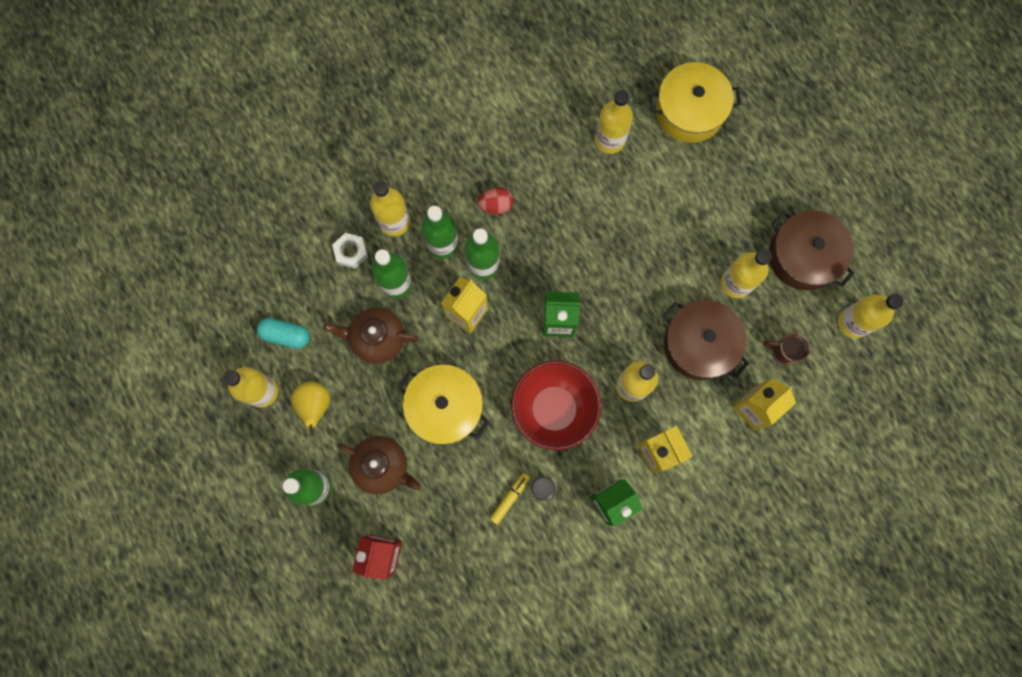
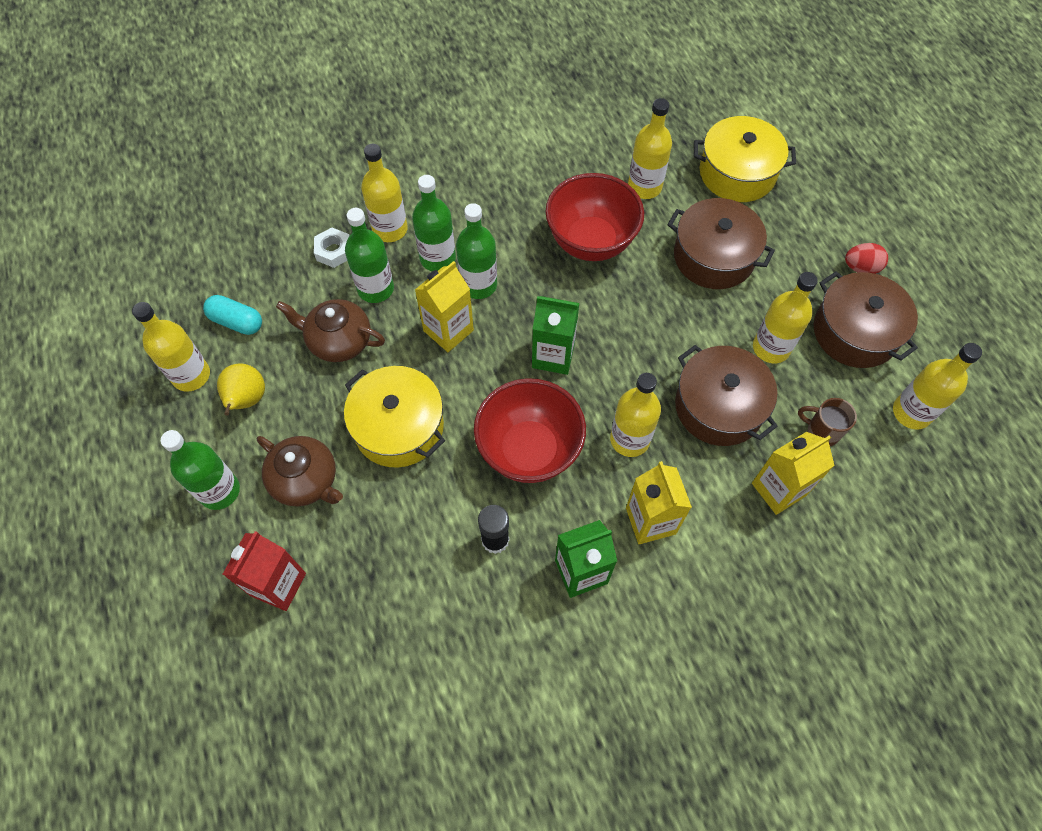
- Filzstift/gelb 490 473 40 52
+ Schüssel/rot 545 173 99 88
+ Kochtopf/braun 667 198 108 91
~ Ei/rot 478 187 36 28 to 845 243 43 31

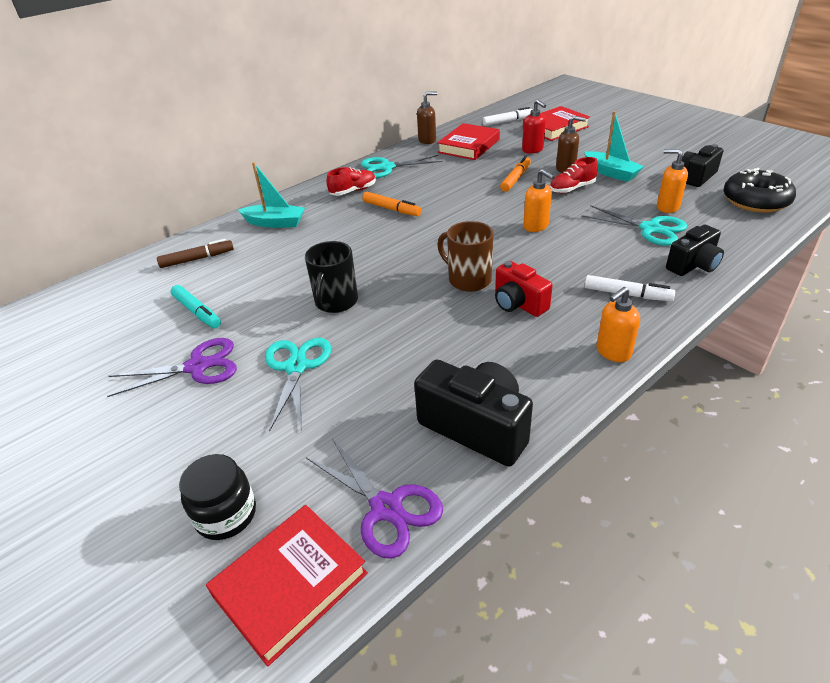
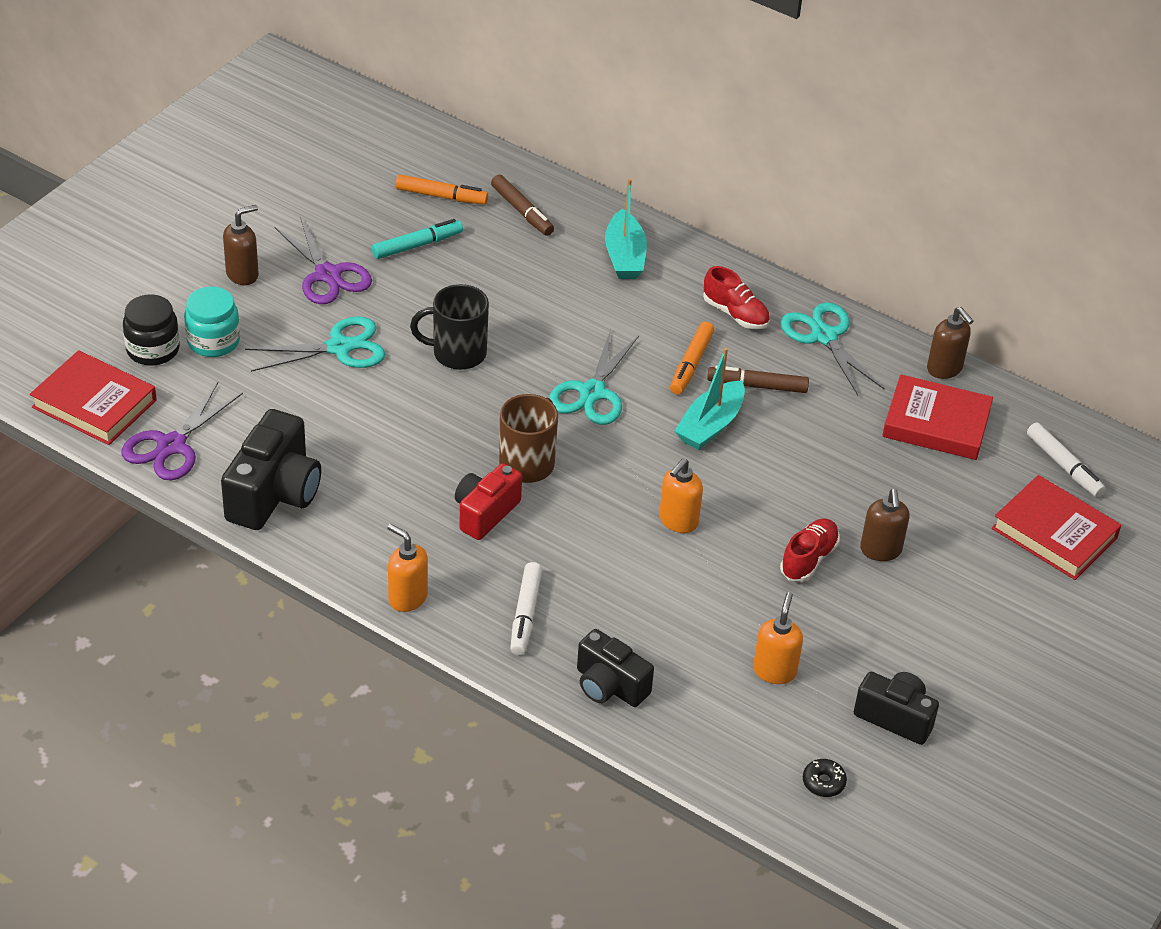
- Seifenspender/rot 522 100 24 54
+ Einmachglas/türkis 184 286 56 71
+ Seifenspender/braun 223 205 36 80
+ Filzstift/braun 707 365 102 28
~ Filzstift/orange 500 156 31 36 to 395 174 93 31
~ Schere/türkis 582 205 105 41 to 549 329 90 96
~ Boot/türkis 584 111 60 71 to 675 348 70 102
~ Filzstift/türkis 171 285 50 43 = 372 219 91 40 150 degrees counterclockwise
~ Schuh/rot 550 157 48 36 = 780 518 60 64 75 degrees clockwise
~ Donut/schwarz 723 168 73 45 = 803 759 44 38 x0.41

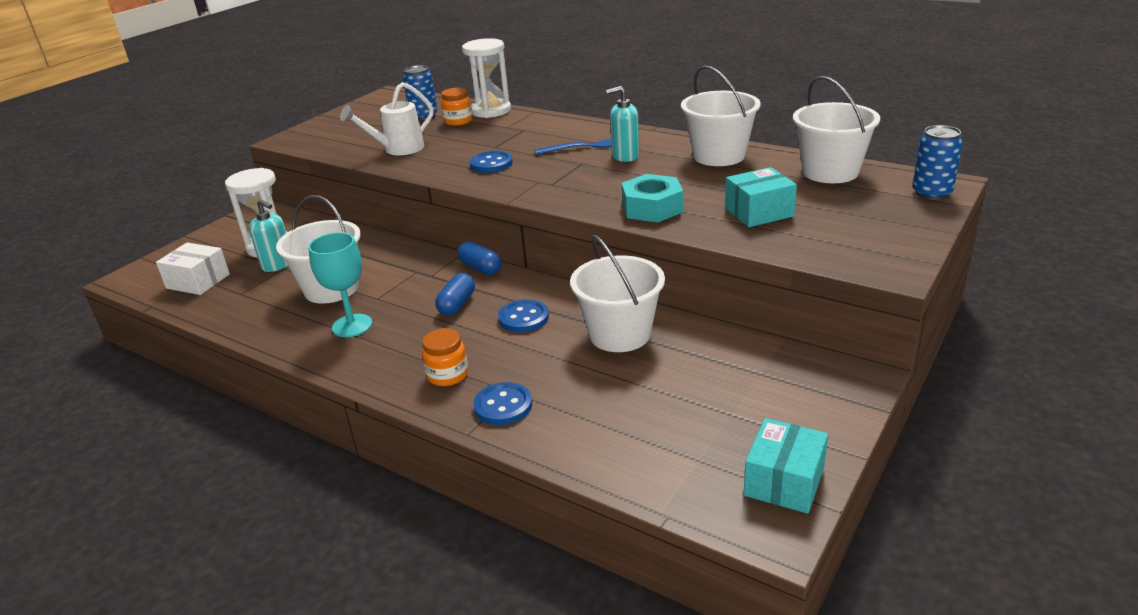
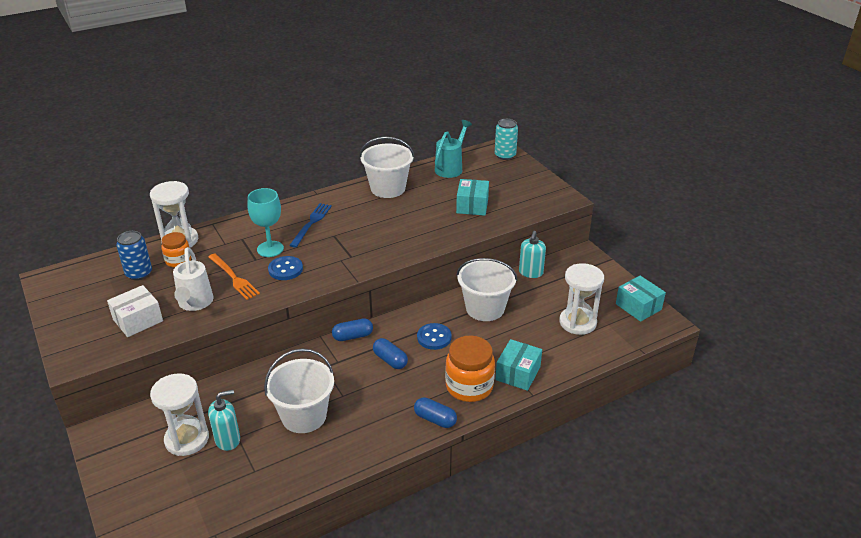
- Sechskantmutter/türkis 622 174 61 49
+ Gabel/orange 208 253 52 47
+ Kapsel/blau 414 397 43 31
+ Sanduhr/weiß 559 263 45 72
~ Schachtel/weiß 156 243 74 52 to 107 285 56 52
~ Kelch/türkis 308 232 64 105 to 247 188 37 69
~ Seifenspender/türkis 606 86 33 76 to 519 231 27 47
~ Knopf/blau 473 382 59 43 to Schachtel/türkis 495 339 47 52
~ Eimer/weiß 793 76 87 107 to Gießkanne/türkis 435 120 37 58
~ Dose/blau 912 125 51 75 to Dose/türkis 495 119 23 41
~ Einmachglas/orange 422 328 46 58 = 445 336 50 66 x1.69

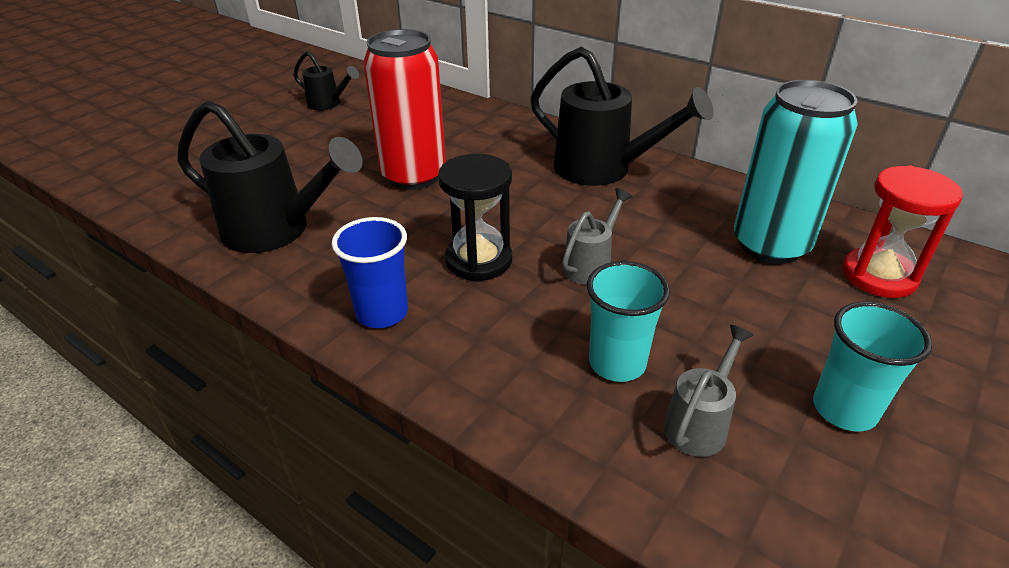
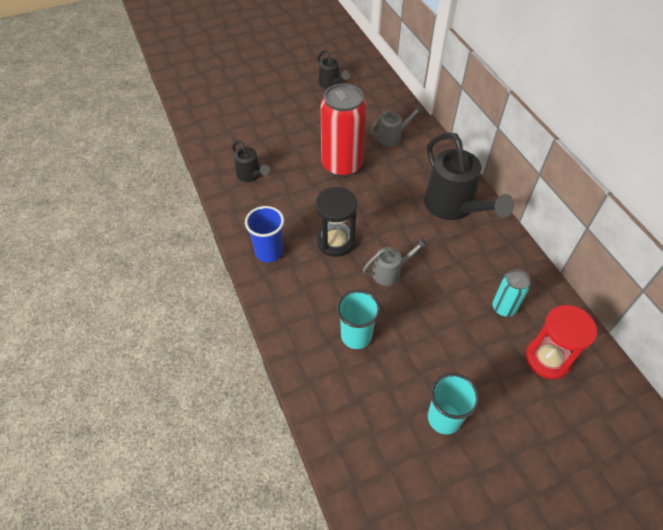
~ Gießkanne/grau 663 325 91 132 to 370 104 54 42
~ Gießkanne/schwarz 178 100 185 153 = 232 140 38 42 x0.52
~ Dose/türkis 734 80 124 184 = 492 270 38 47 x0.51

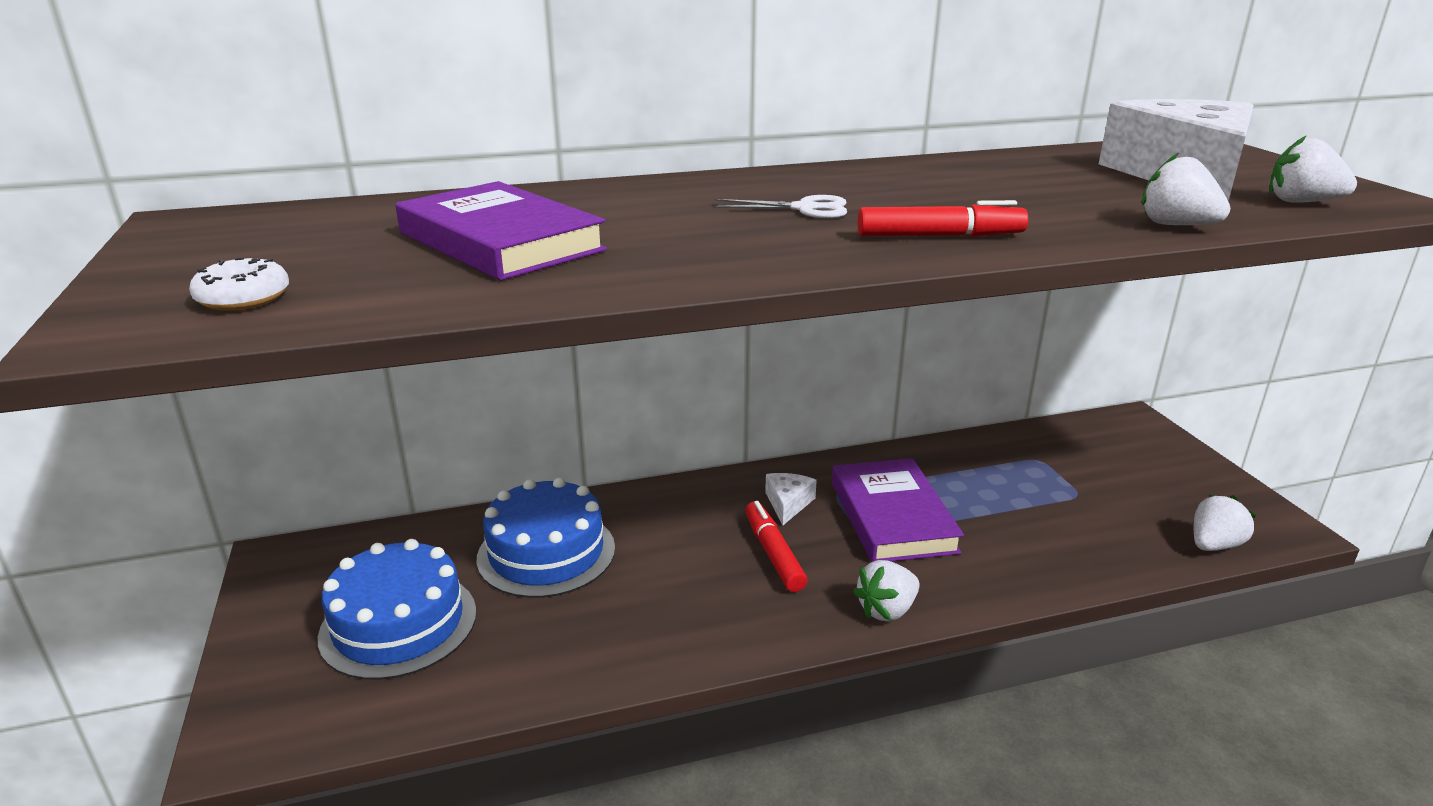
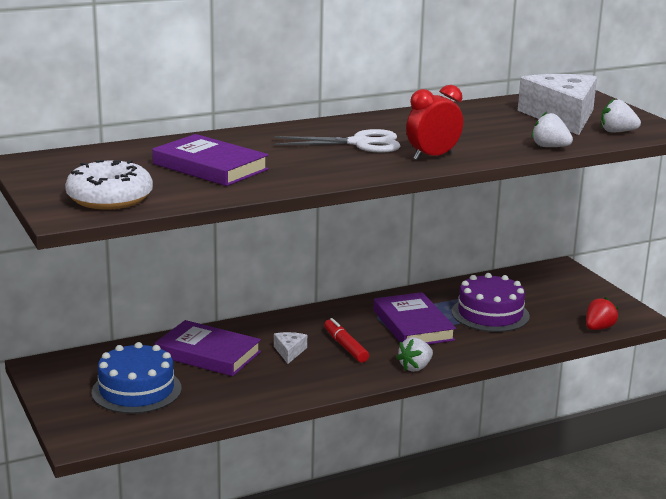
+ Kuchen/lila 452 273 78 59
~ Käse/weiß 765 473 52 52 to 274 332 33 32
~ Kuchen/blau 477 478 138 120 to Buch/lila 155 320 106 56
~ Filzstift/rot 858 200 170 37 to Wecker/rot 406 85 57 75
~ Erdbeere/weiß 1194 495 62 56 to Erdbeere/rot 586 297 32 33
~ Donut/weiß 189 257 100 54 = 65 160 88 49 x2.00
~ Schere/weiß 712 195 135 23 = 274 129 126 24 x1.73

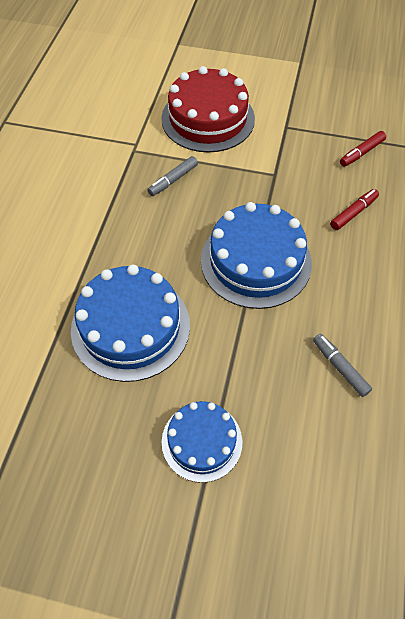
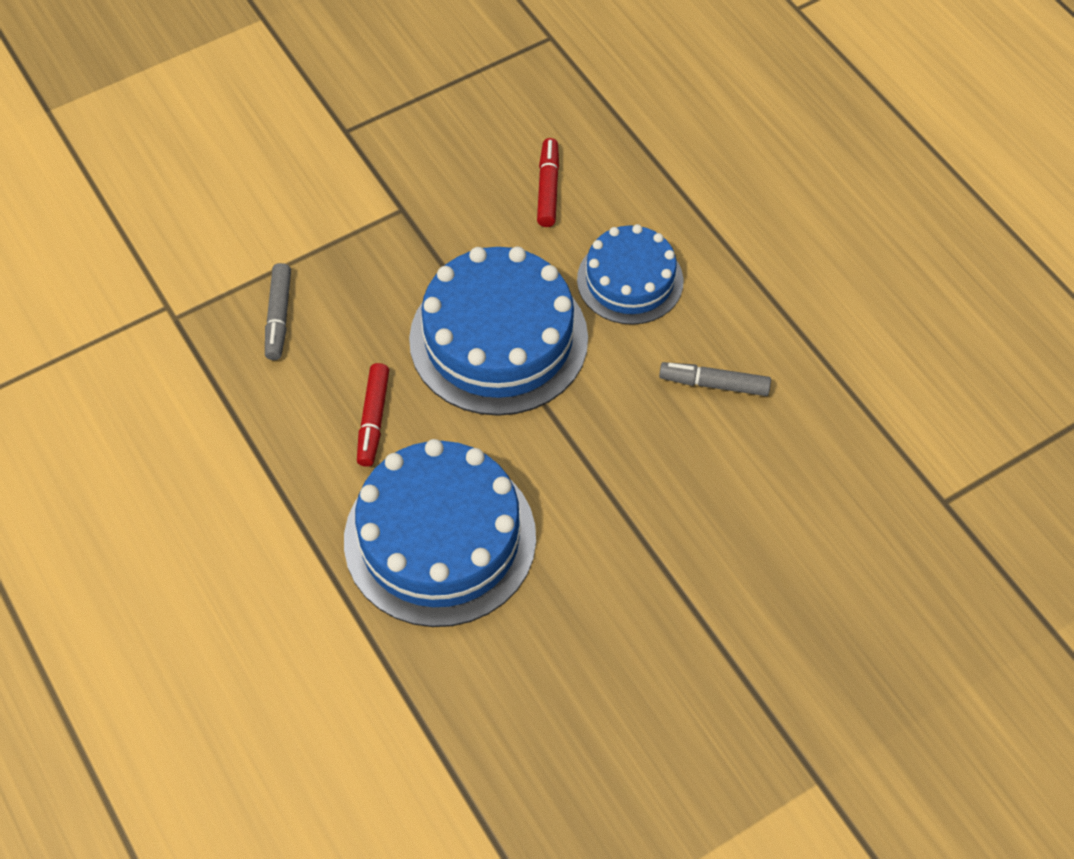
- Kuchen/rot 161 66 94 86
~ Kuchen/blau 162 401 80 82 to 577 224 107 101
~ Filzstift/rot 340 131 46 36 to 357 363 32 104

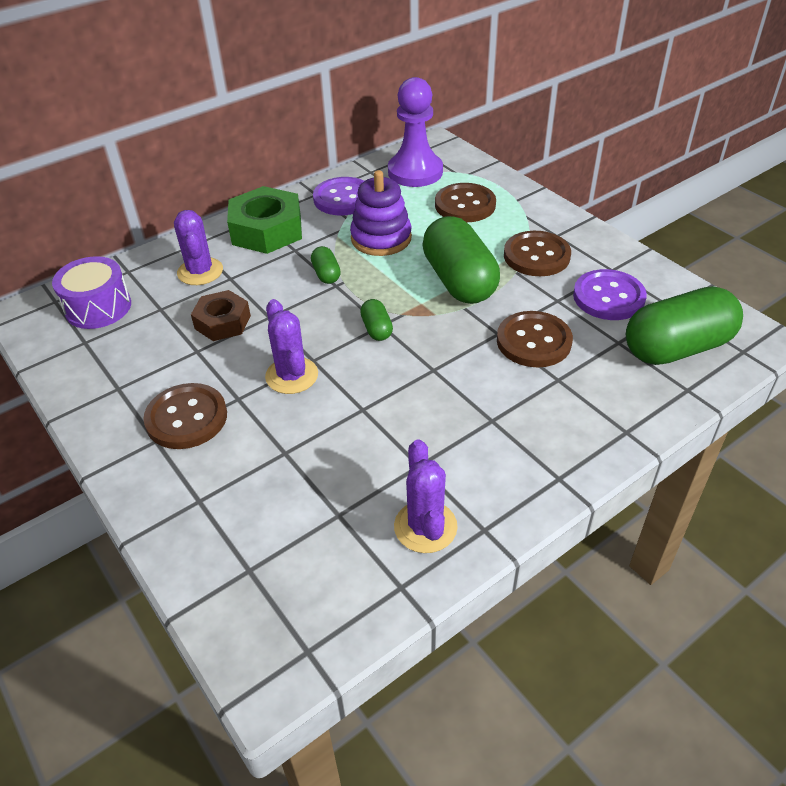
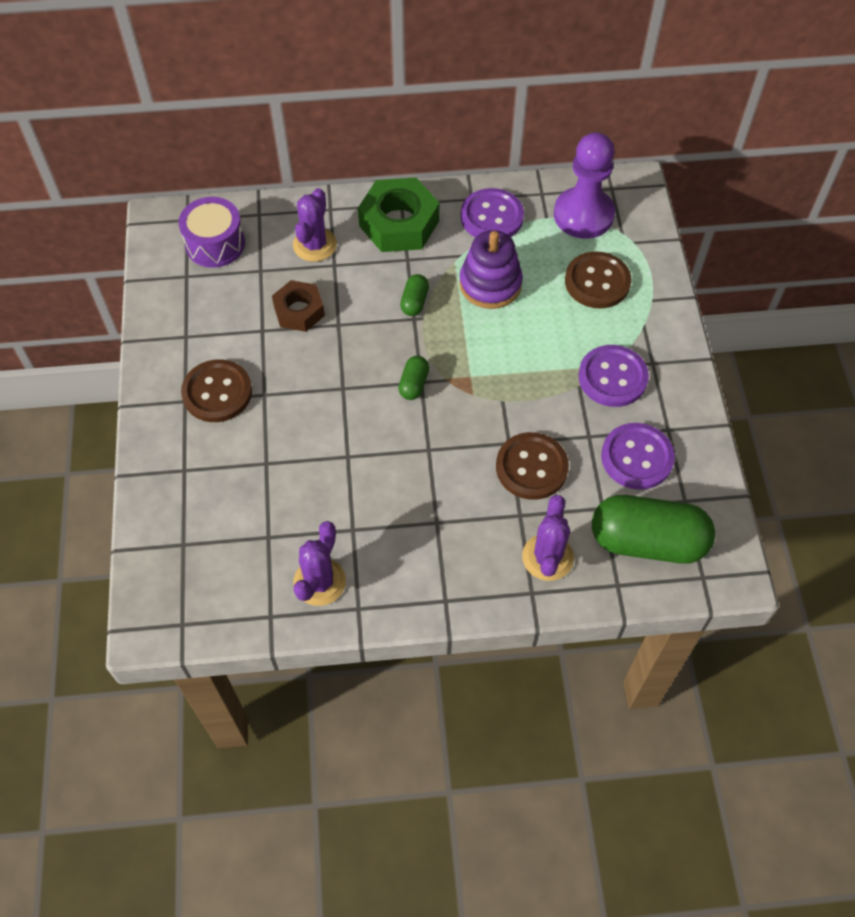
- Kapsel/grün 422 216 78 88
~ Kaktus/lila 265 299 53 95 to 522 495 52 86
~ Knopf/braun 504 231 67 45 to Knopf/lila 578 345 71 62

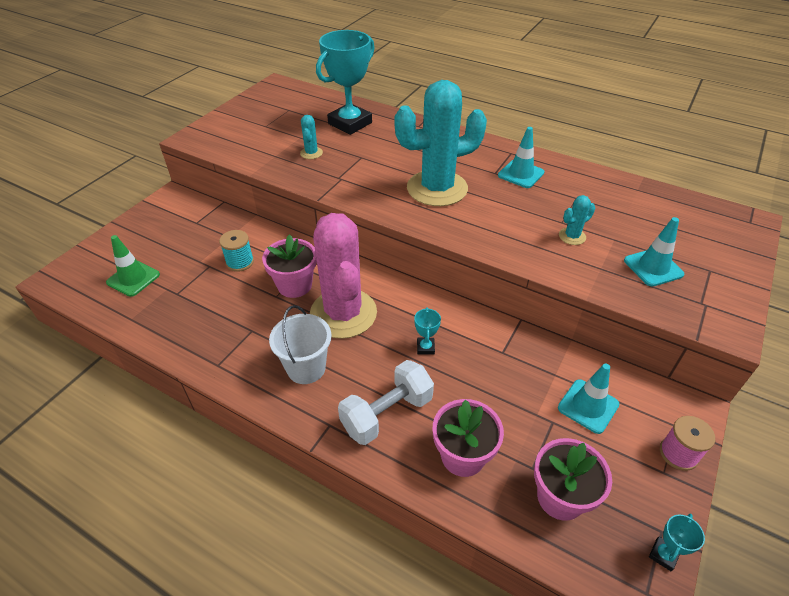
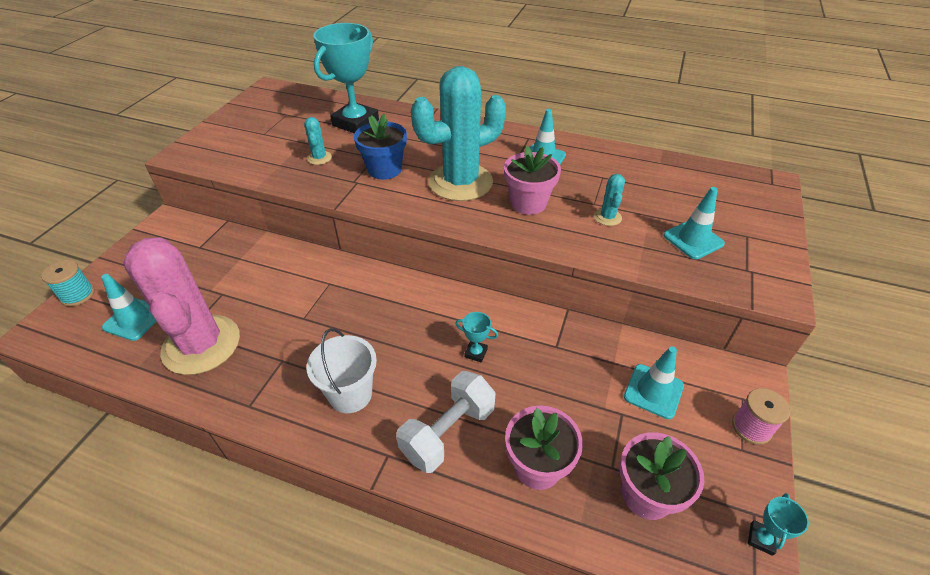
+ Blumentopf/blau 354 114 53 66
~ Garnrolle/türkis 219 230 35 42 to 41 260 54 46
~ Blumentopf/rosa 262 234 55 64 to 504 146 57 69
~ Kaktus/rosa 310 213 67 126 to 124 237 116 138
~ Leitkegel/grün 106 235 54 62 to Leitkegel/türkis 101 274 56 67
~ Pokal/türkis 414 307 27 48 = 455 312 43 50 60 degrees counterclockwise
~ Kaktus/türkis 559 195 36 50 = 594 174 31 52 45 degrees counterclockwise

